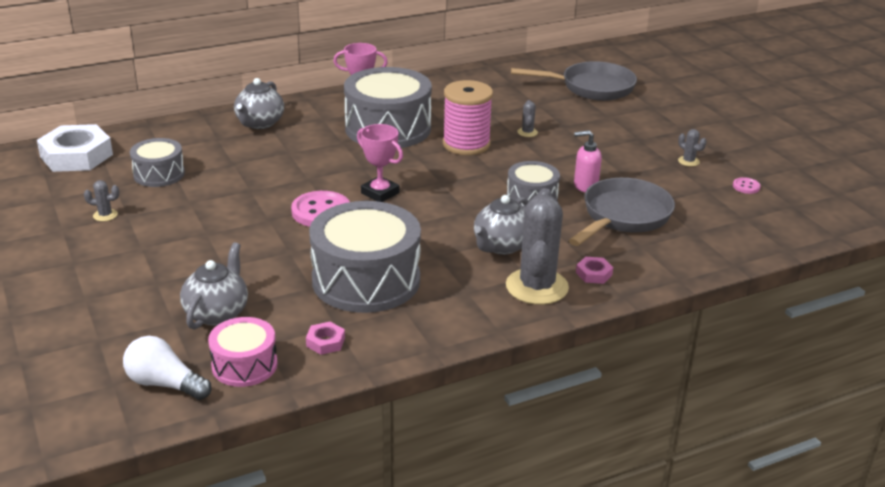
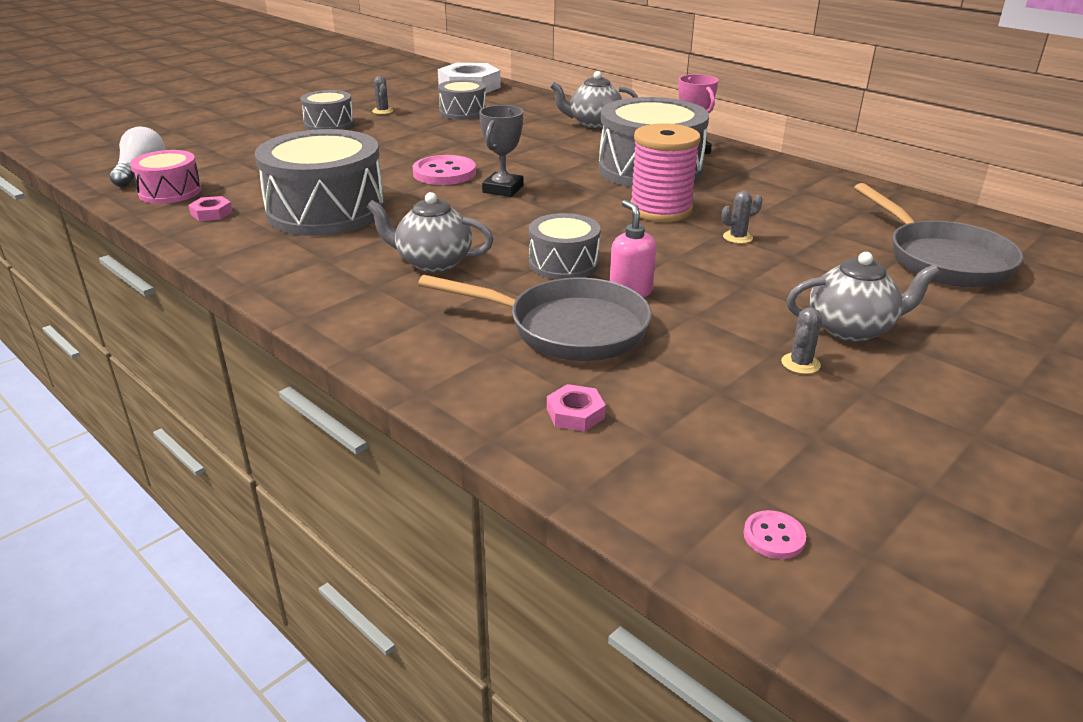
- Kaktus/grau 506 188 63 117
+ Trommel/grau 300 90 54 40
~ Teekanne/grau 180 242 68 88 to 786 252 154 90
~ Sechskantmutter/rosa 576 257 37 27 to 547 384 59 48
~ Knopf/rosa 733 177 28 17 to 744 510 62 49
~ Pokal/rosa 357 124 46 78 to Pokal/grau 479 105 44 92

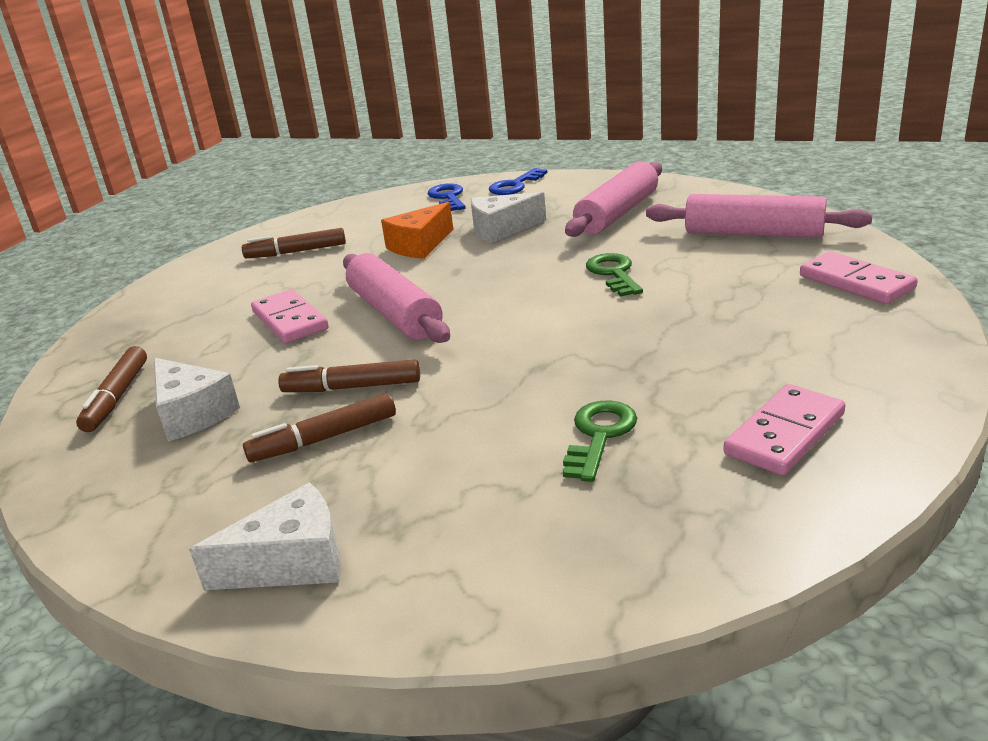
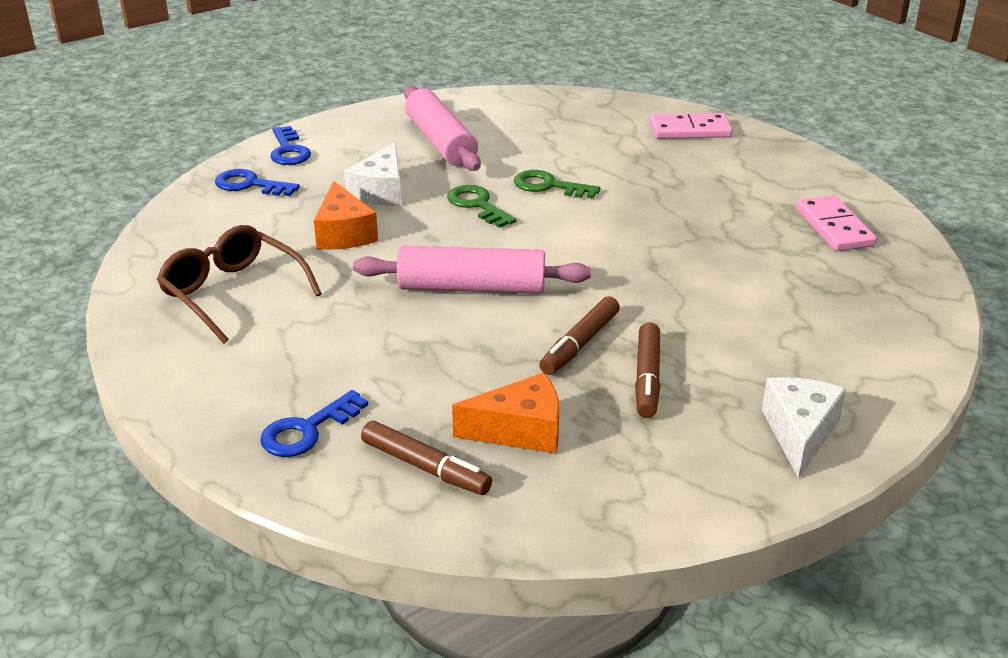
- Dominostein/rosa 251 289 78 54
- Nudelholz/rosa 646 194 226 44
+ Schlüssel/blau 260 390 108 67
~ Schlüssel/grün 563 400 74 82 to 447 185 70 43
~ Filzstift/braun 242 228 104 30 to Brille/braun 157 225 165 119
~ Käse/weiß 154 358 86 84 to Käse/orange 452 373 107 81

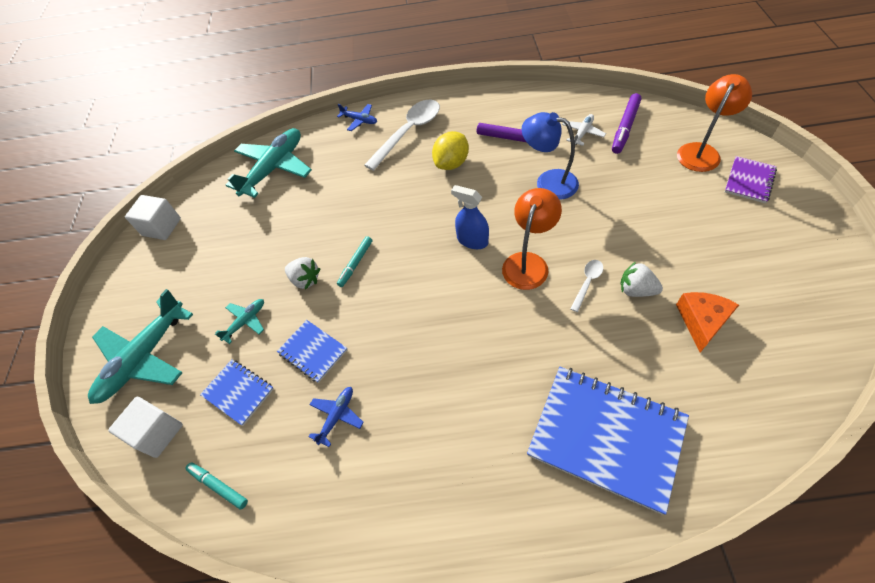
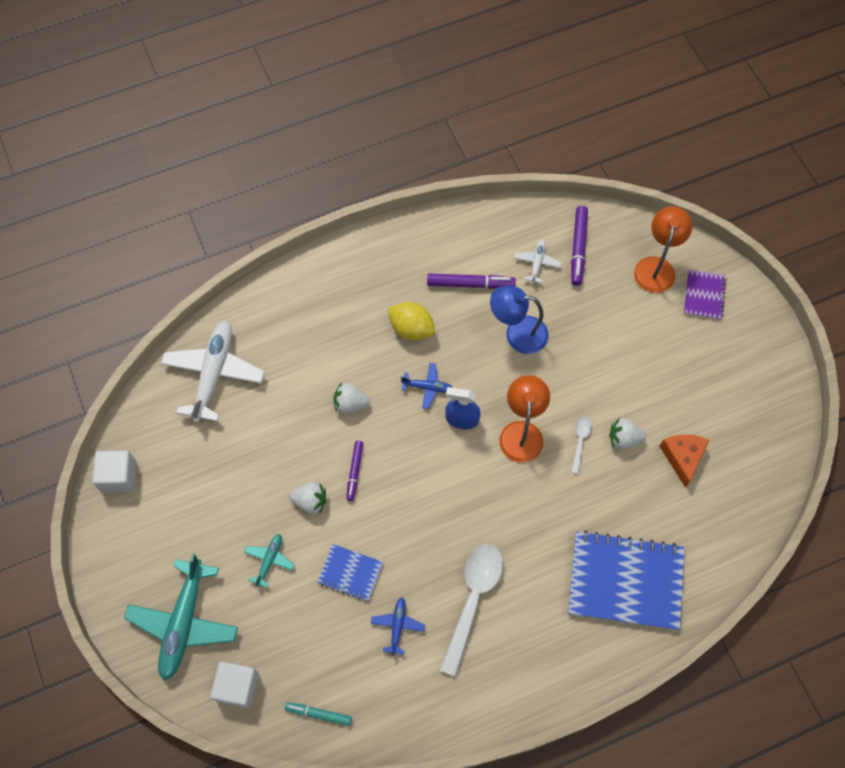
- Notizbuch/blau 200 359 74 67
+ Erdbeere/weiß 334 383 36 31
~ Flugzeug/blau 337 104 40 27 to 401 363 52 46
~ Löffel/weiß 364 100 76 71 to 440 544 63 133
~ Flugzeug/türkis 226 128 86 70 to Flugzeug/weiß 161 321 104 102
~ Filzstift/türkis 337 236 35 51 to Filzstift/lila 346 441 17 60
~ Zitrone/gelb 432 131 37 39 = 388 302 47 39 75 degrees counterclockwise

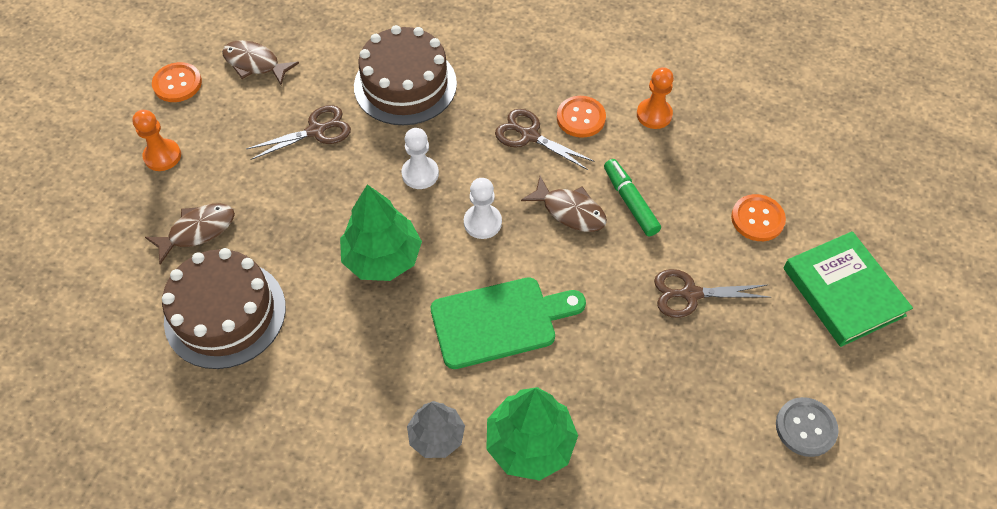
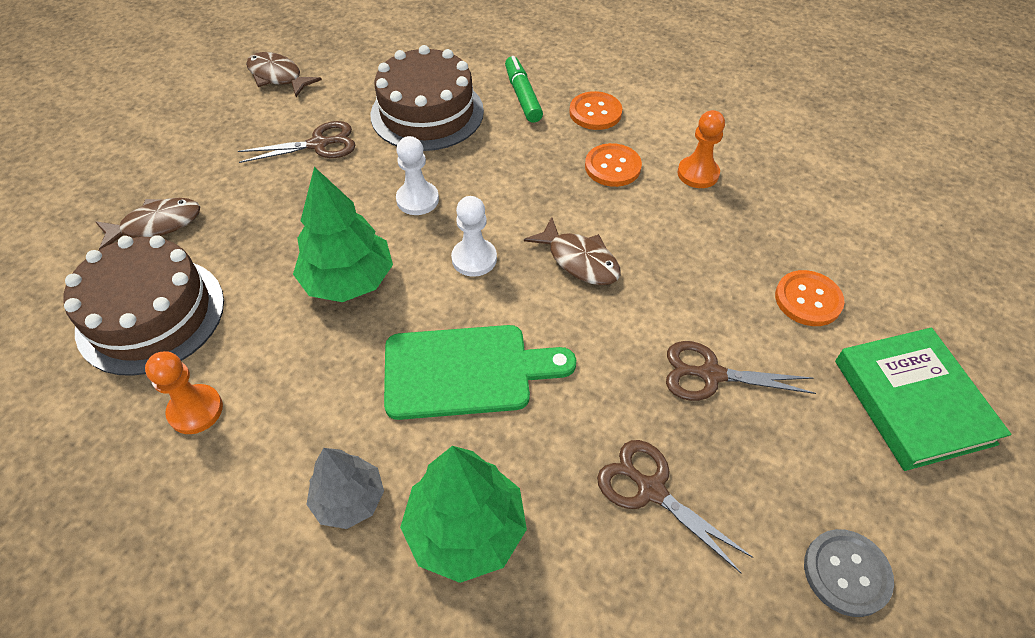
~ Bauer/orange 132 110 49 61 to 145 351 78 83
~ Knopf/orange 152 62 50 40 to 569 91 53 39
~ Schere/braun 495 109 100 61 to 597 440 156 134
~ Filzstift/grün 604 159 57 77 to 505 56 38 67

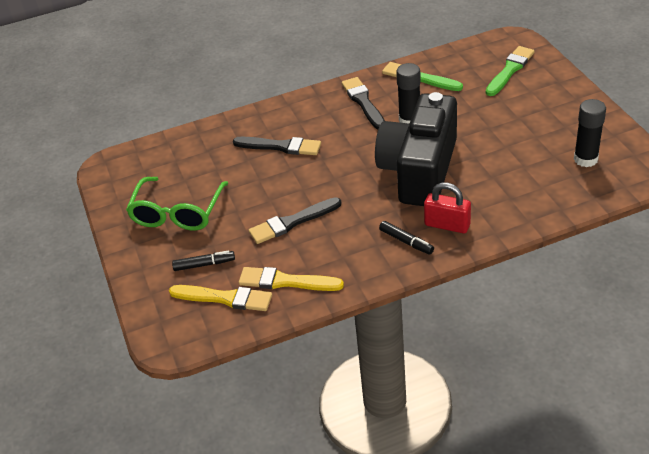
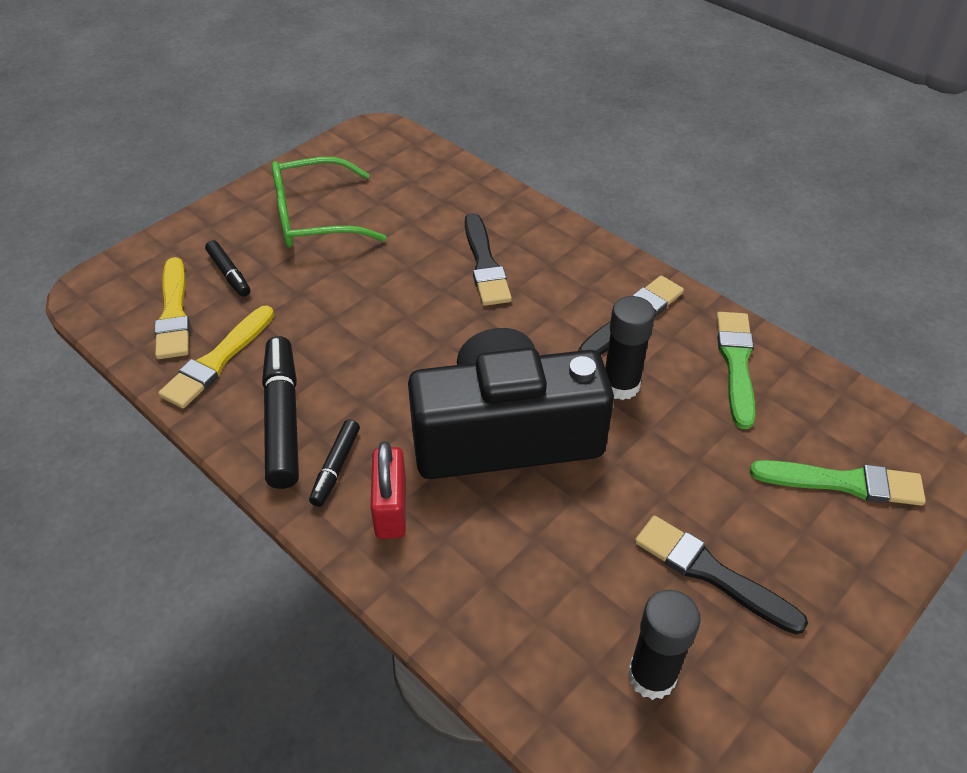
+ Filzstift/schwarz 262 336 37 153
~ Pinsel/schwarz 249 197 93 47 to 635 516 173 118
~ Pinsel/gelb 239 267 105 24 = 158 306 116 102 135 degrees counterclockwise

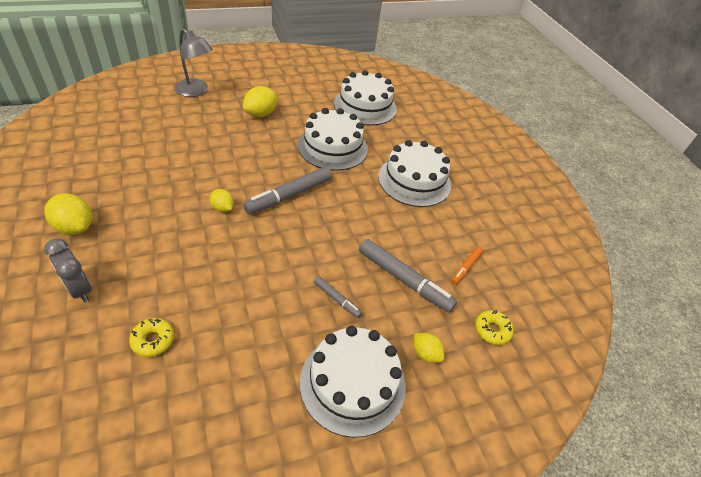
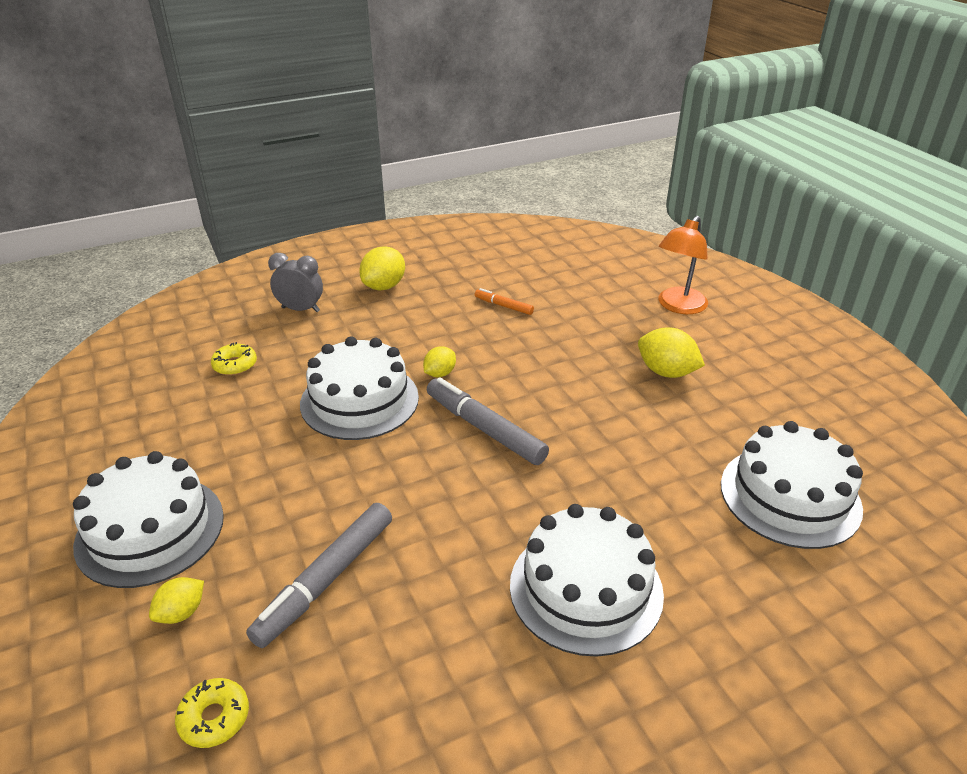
- Filzstift/grau 314 276 48 42
~ Kuchen/weiß 298 108 70 63 to 300 336 119 104
~ Filzstift/orange 451 247 32 37 to 475 288 59 27
~ Lampe/grau 175 28 38 69 to Lampe/orange 658 216 50 98
~ Wecker/grau 44 238 48 64 = 268 253 55 59 60 degrees clockwise

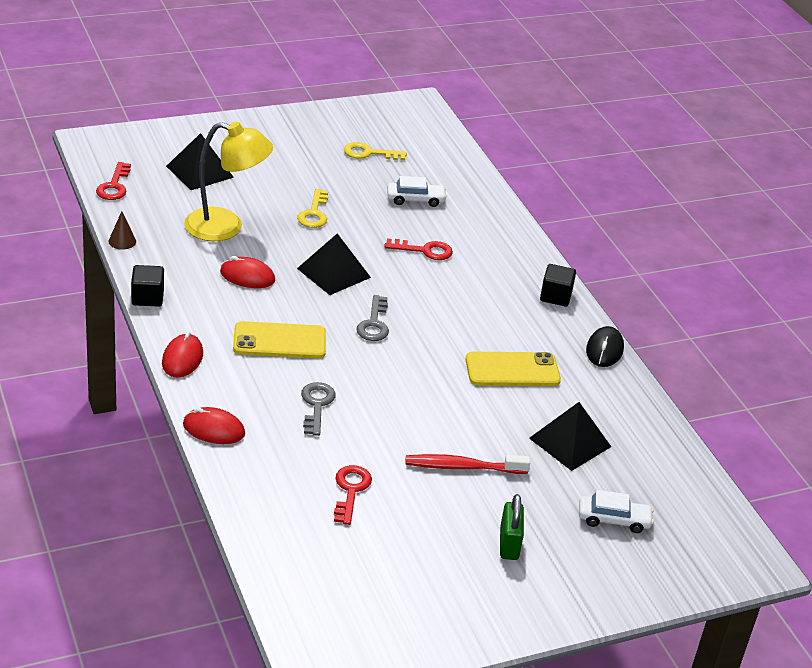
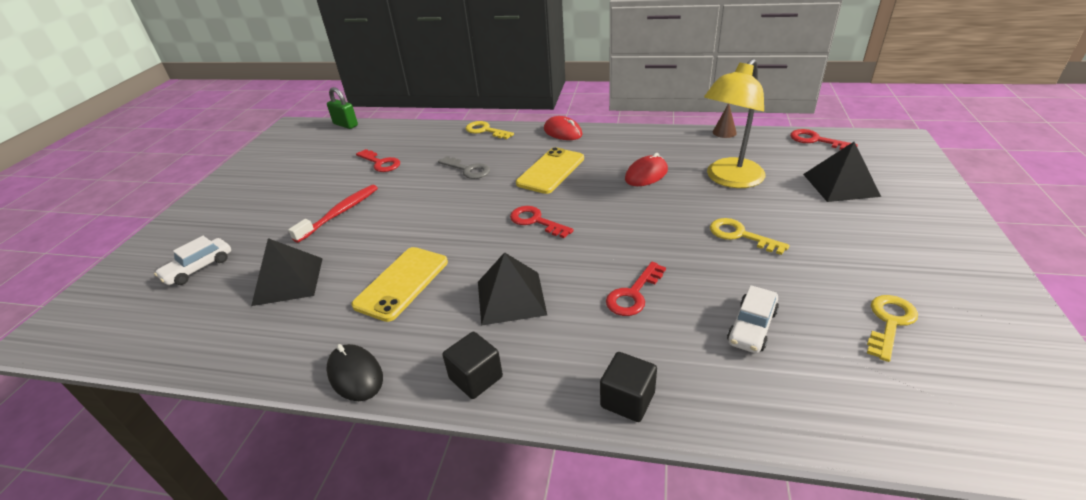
~ Kubus/schwarz 131 265 33 42 to 600 352 57 70
~ Pyramide/schwarz 297 233 74 62 to 478 252 69 74
~ Vorhängeschloss/grün 500 494 24 66 to 327 87 31 42
~ Computermaus/rot 183 407 62 37 to Schlüssel/gelb 466 121 48 18
~ Schlüssel/grau 356 295 33 46 to Schlüssel/rot 510 206 64 32

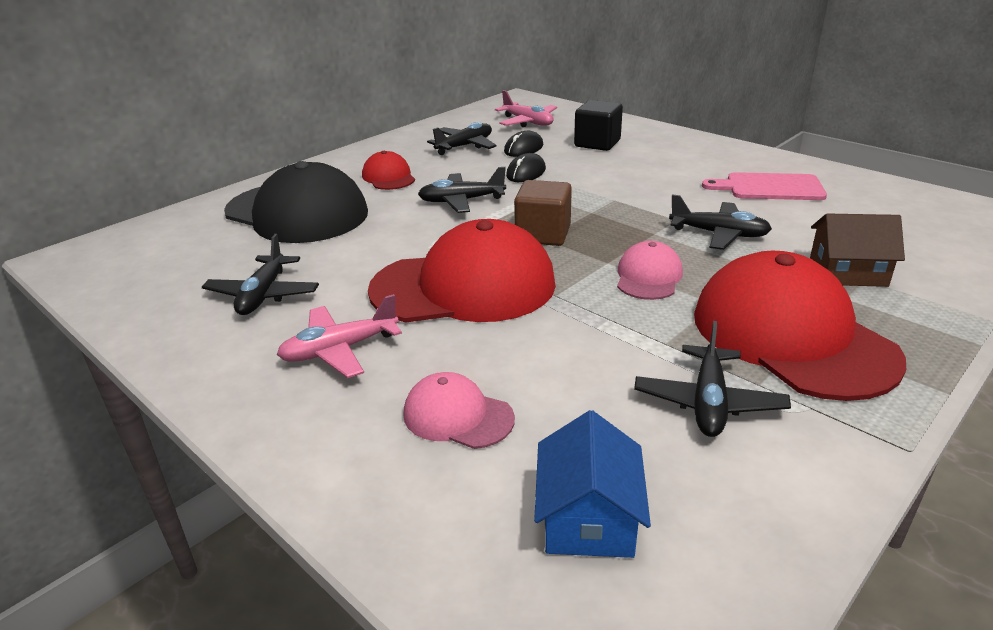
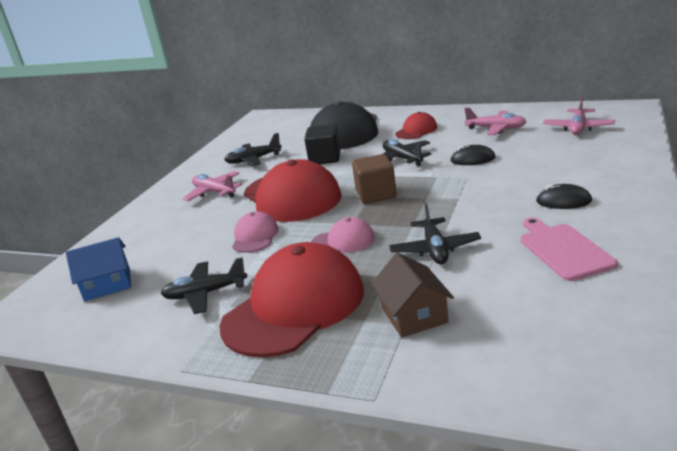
~ Kappe/rosa 404 372 111 77 to 232 211 47 42
~ Computermaus/schwarz 504 131 39 26 to 536 184 56 25
~ Kubus/schwarz 574 100 49 51 to 304 124 37 40
~ Flugzeug/schwarz 427 122 70 33 to Flugzeug/rosa 465 108 62 27

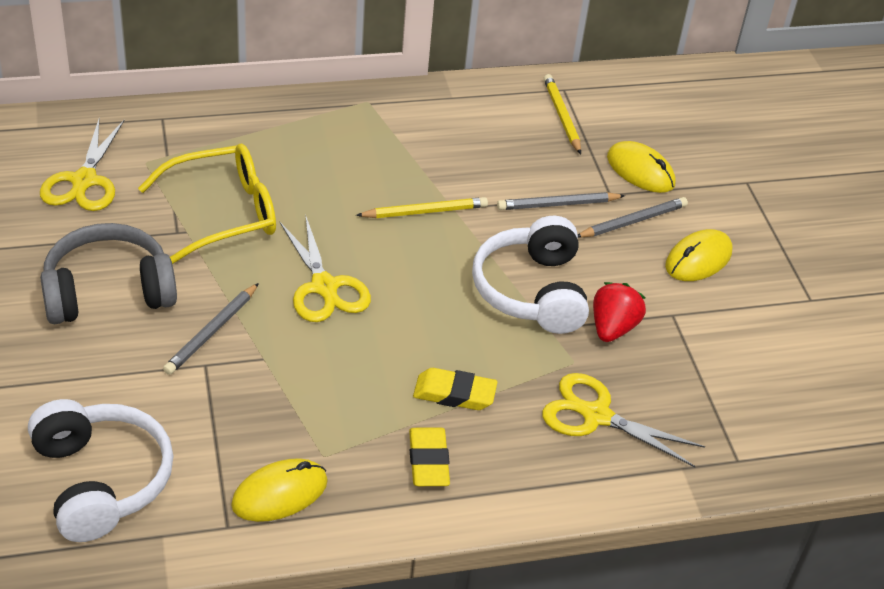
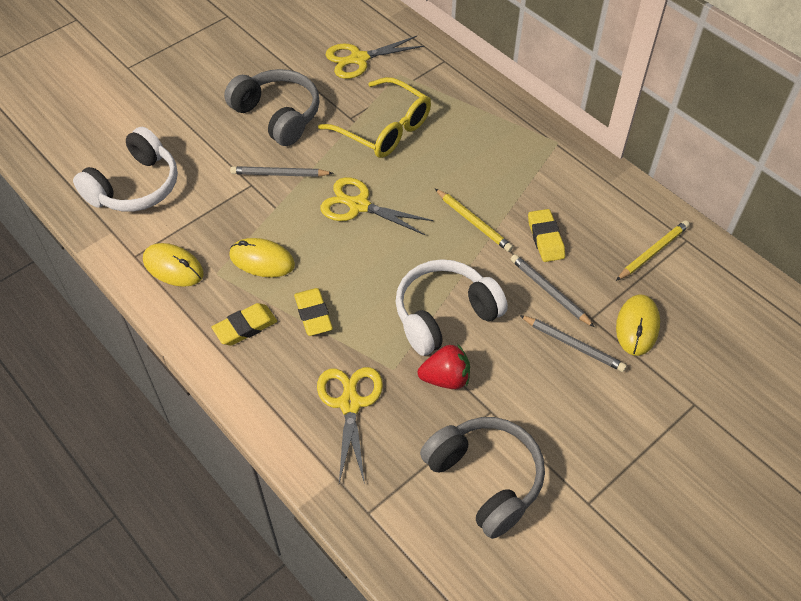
+ Kopfhörer/grau 420 417 125 122
+ Radiergummi/gelb 528 209 37 53
~ Computermaus/gelb 665 229 68 52 to 229 238 66 40
~ Schere/gelb 279 214 92 108 = 320 177 113 58 75 degrees clockwise

